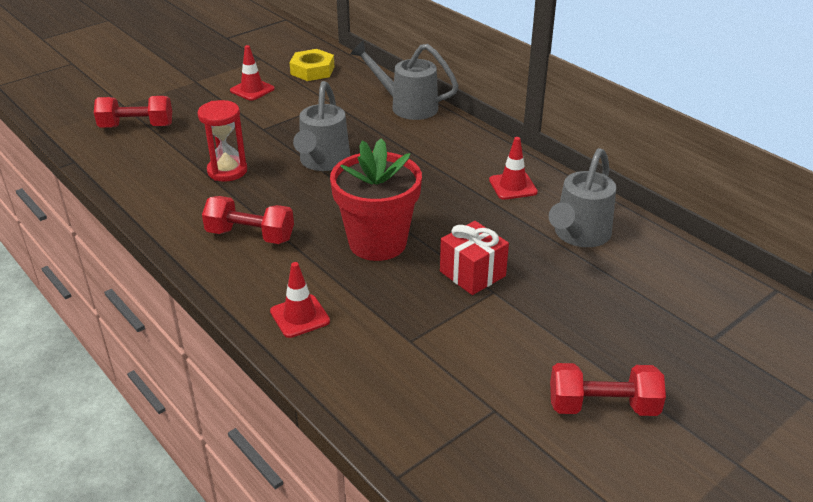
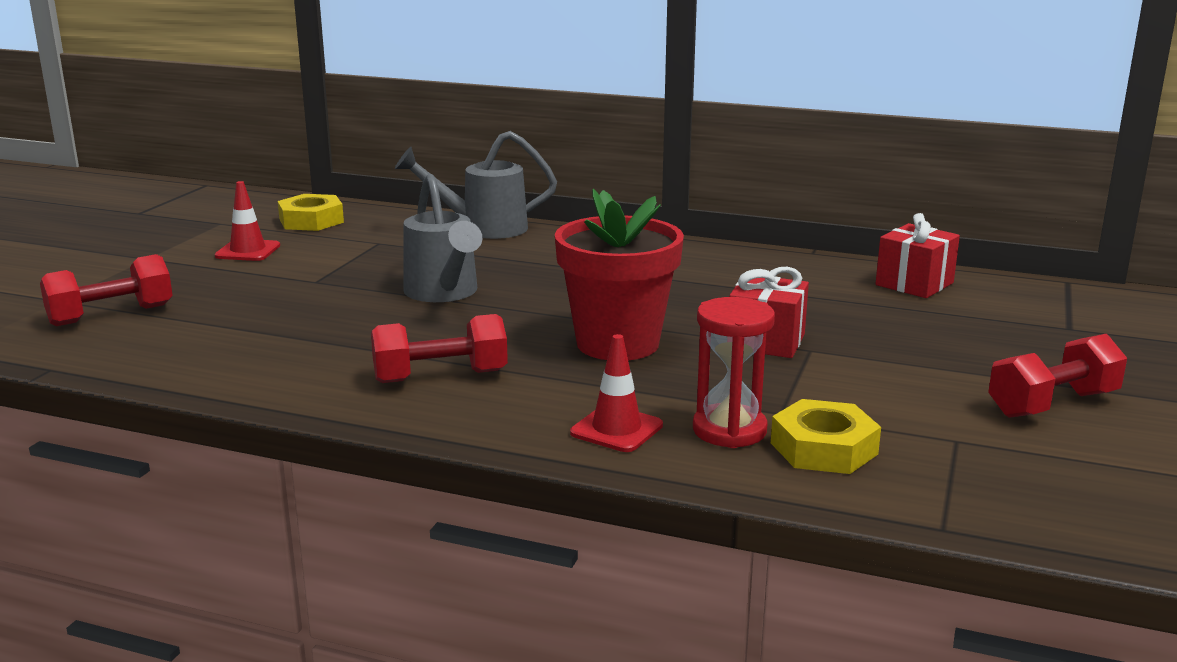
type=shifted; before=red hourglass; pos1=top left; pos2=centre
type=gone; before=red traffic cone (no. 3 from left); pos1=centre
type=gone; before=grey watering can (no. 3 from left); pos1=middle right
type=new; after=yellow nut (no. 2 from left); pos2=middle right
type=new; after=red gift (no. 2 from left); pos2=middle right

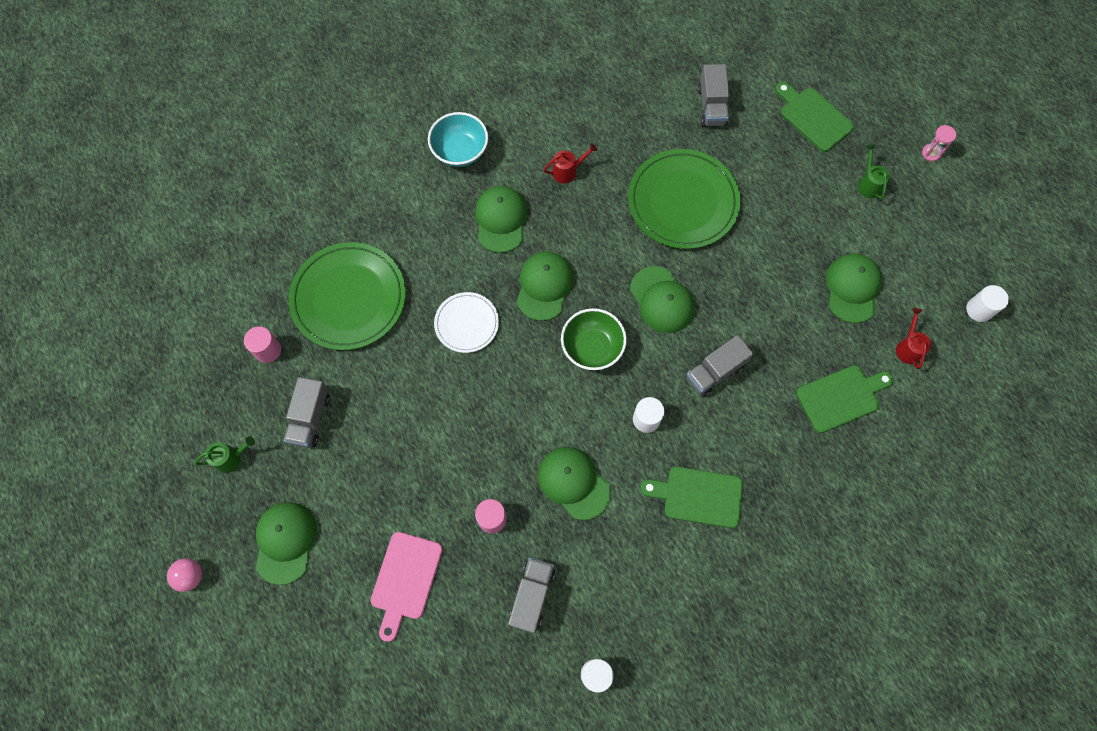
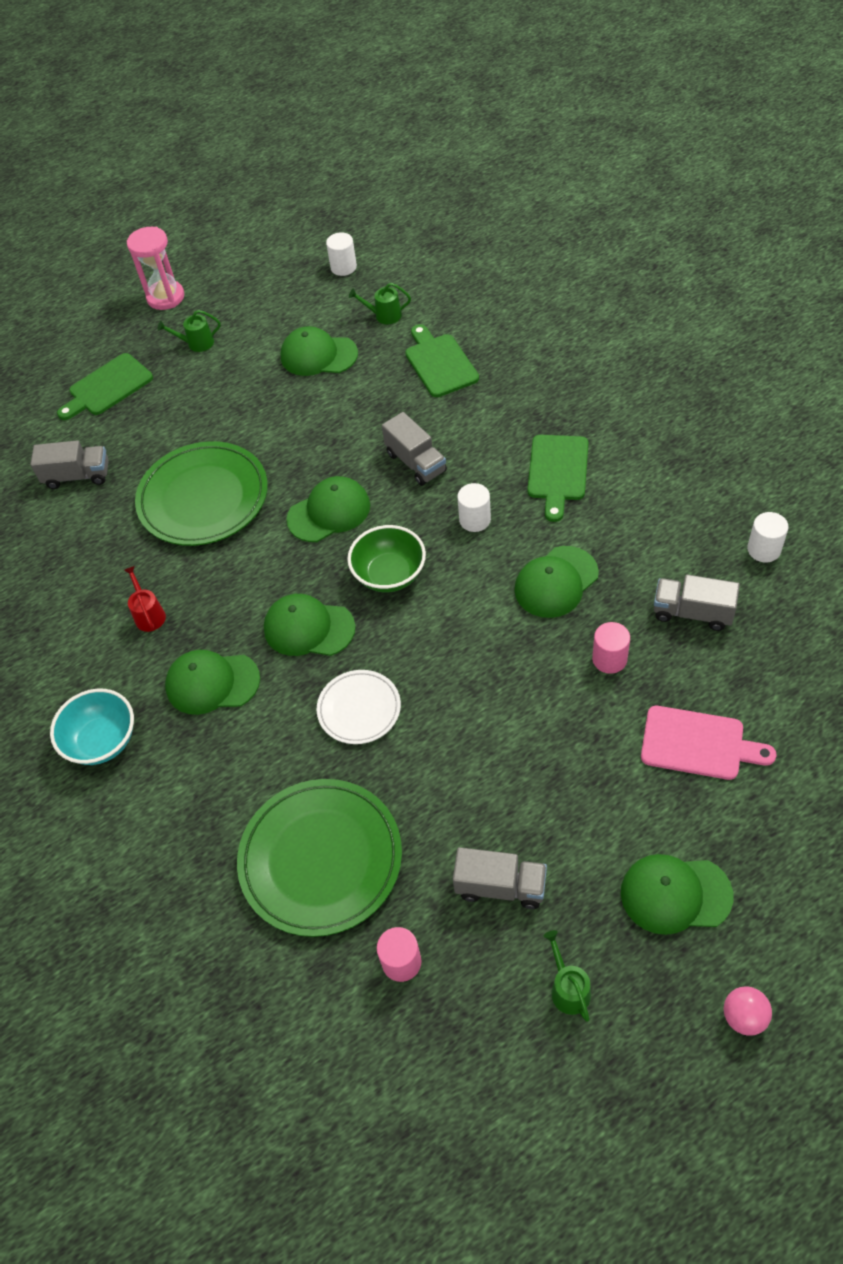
type=repainted; before=red watering can (no. 2 from left); after=green watering can (no. 2 from left); pos1=middle right; pos2=top centre
type=scaled; before=pink hourglass; pos1=top right; pos2=top left; scale=1.89

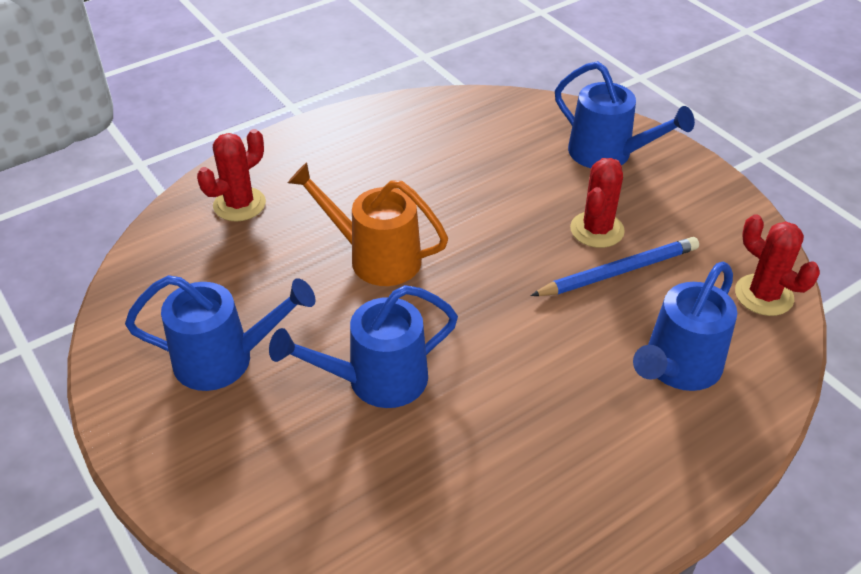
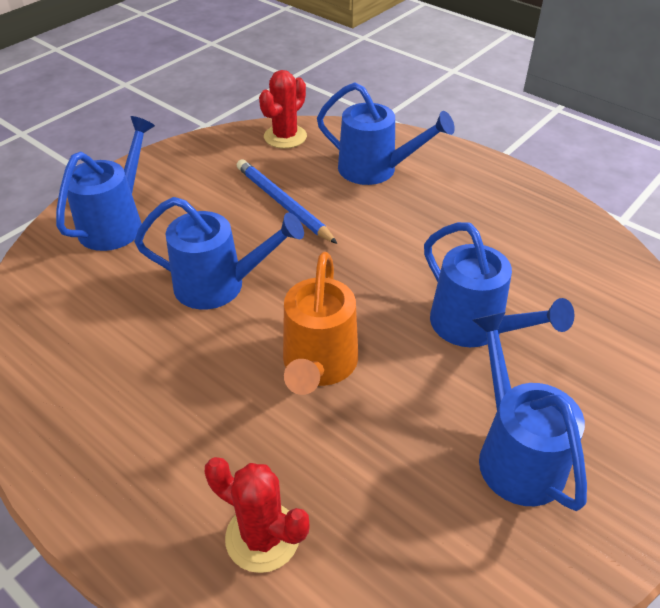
type=gone; before=red cactus (no. 2 from left); pos1=middle right
type=new; after=blue watering can (no. 2 from left); pos2=middle left

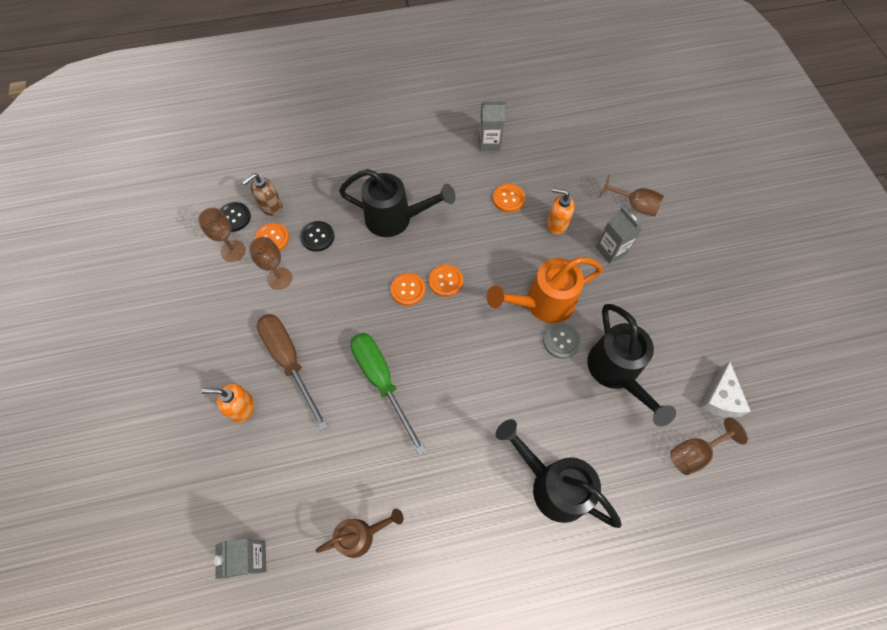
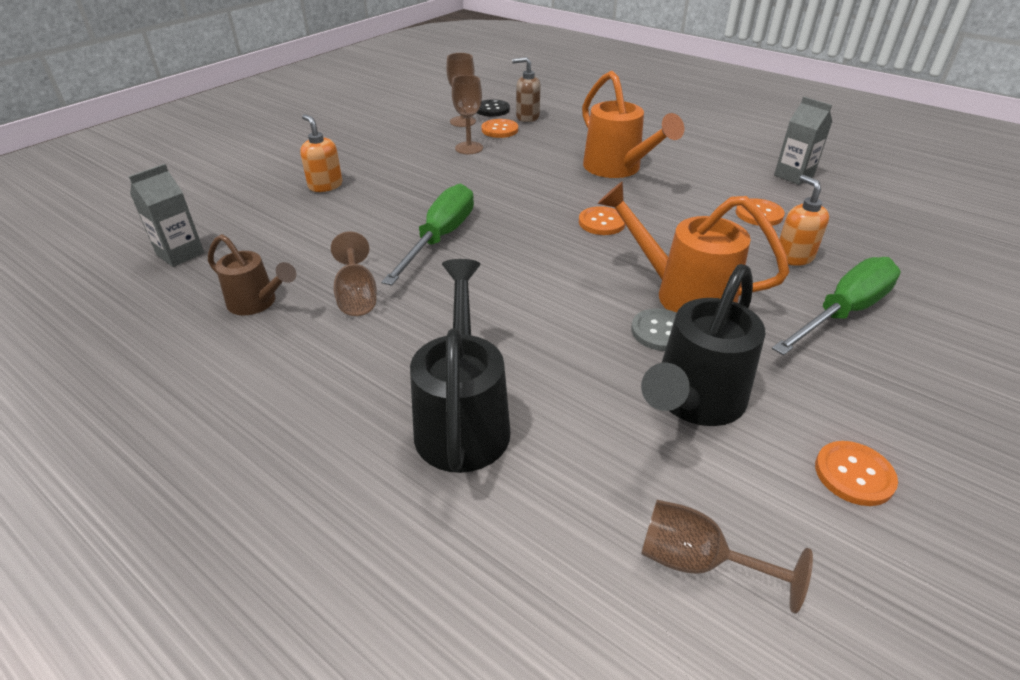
type=gone; before=brown screwdriver; pos1=middle left
type=gone; before=black button (no. 2 from left); pos1=centre
type=repainted; before=black watering can (no. 1 from left); after=orange watering can (no. 1 from left); pos1=top centre; pos2=top centre
type=shifted; before=orange button (no. 2 from left in the first image); after=orange button (no. 4 from left); pos1=centre; pos2=bottom right
type=swapped; before=grey carton (no. 3 from left); after=green screwdriver (no. 2 from left); pos1=middle right; pos2=middle right
type=shifted; before=brown goblet (no. 3 from left in the first image); after=brown goblet (no. 1 from left); pos1=top right; pos2=centre
type=gone; before=white cheese; pos1=middle right

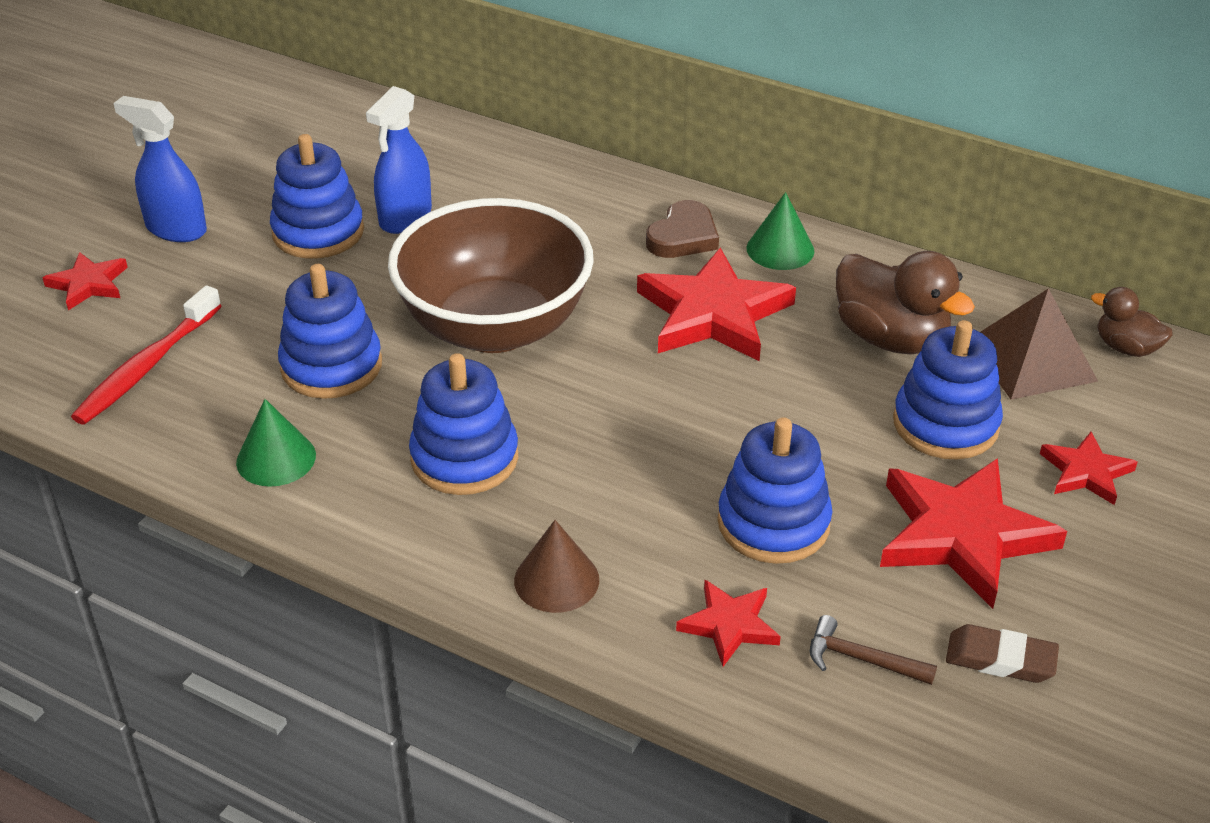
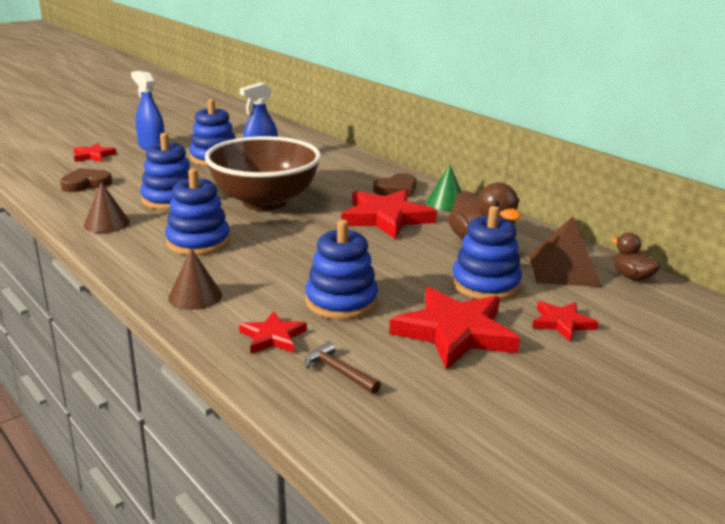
type=swapped; before=red toothbrush; after=brown heart (no. 1 from left); pos1=middle left; pos2=middle left
type=repainted; before=green cone (no. 1 from left); after=brown cone (no. 1 from left); pos1=middle left; pos2=middle left
type=gone; before=brown eraser; pos1=bottom right

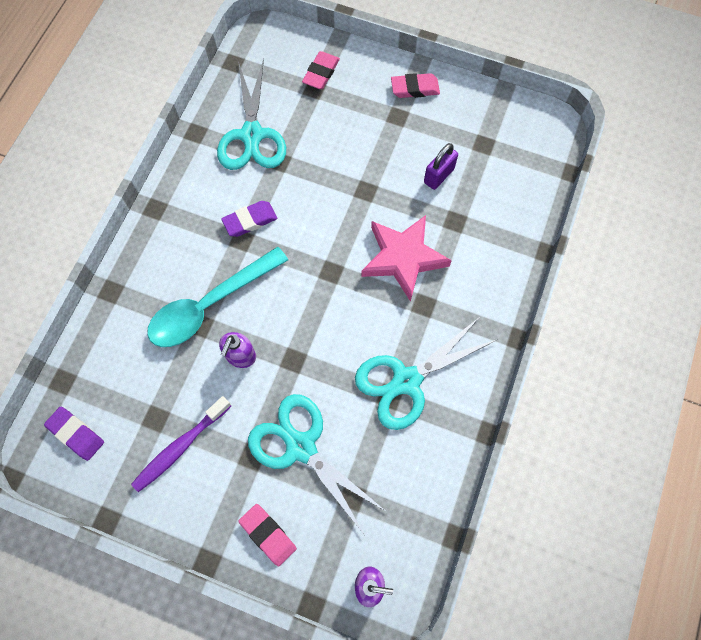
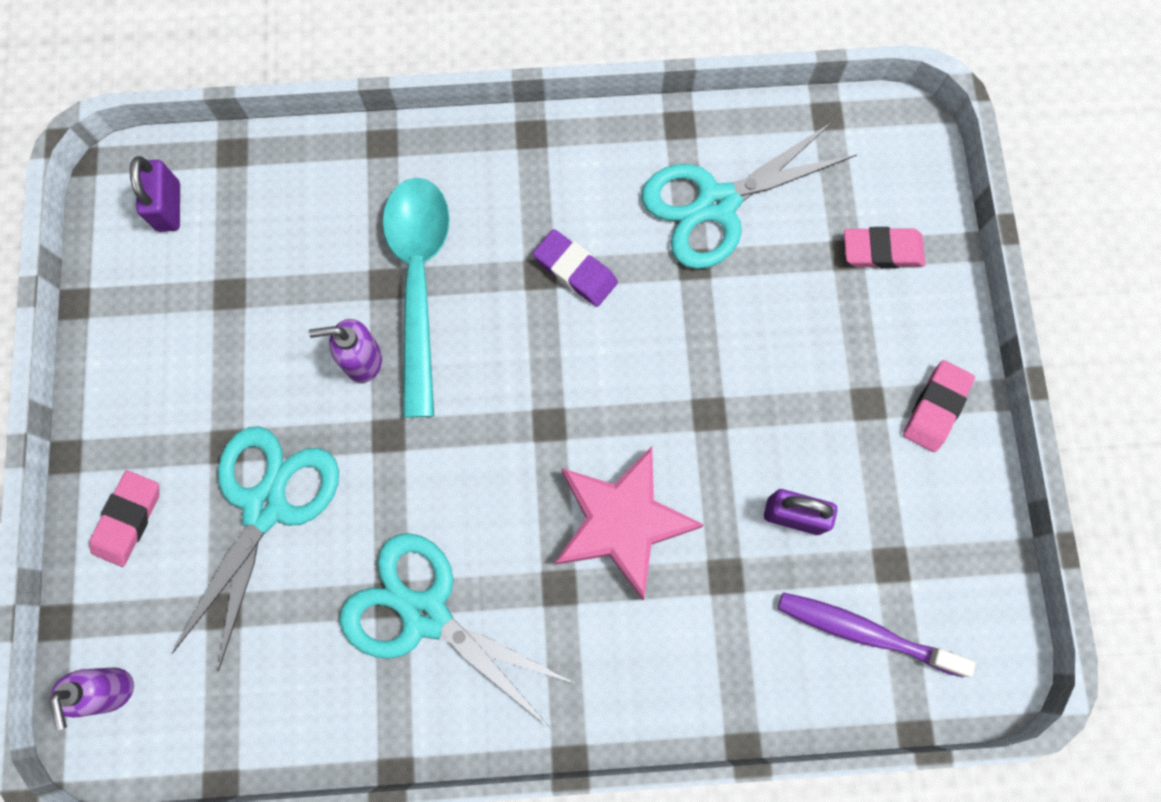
type=swapped; before=purple eraser (no. 1 from left); after=purple padlock (no. 1 from left); pos1=bottom left; pos2=top left
type=shifted; before=purple toothbrush; pos1=bottom left; pos2=bottom right
type=rotated; before=turquoise spoon; pos1=middle left; pos2=centre; turn=60
type=rotated; before=pink eraser (no. 3 from left); pos1=top centre; pos2=middle right; turn=60

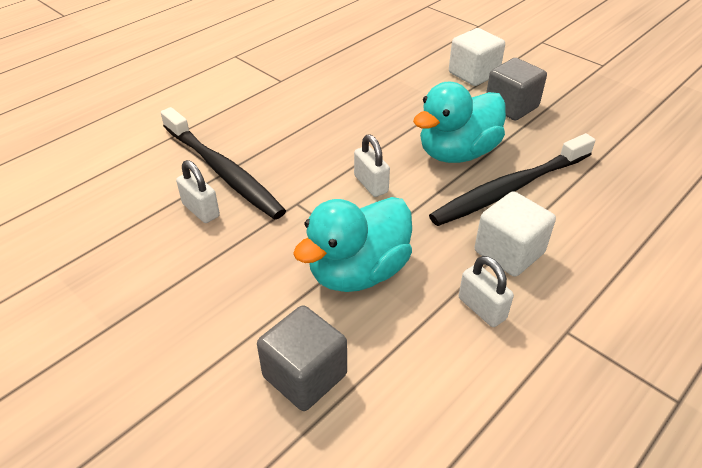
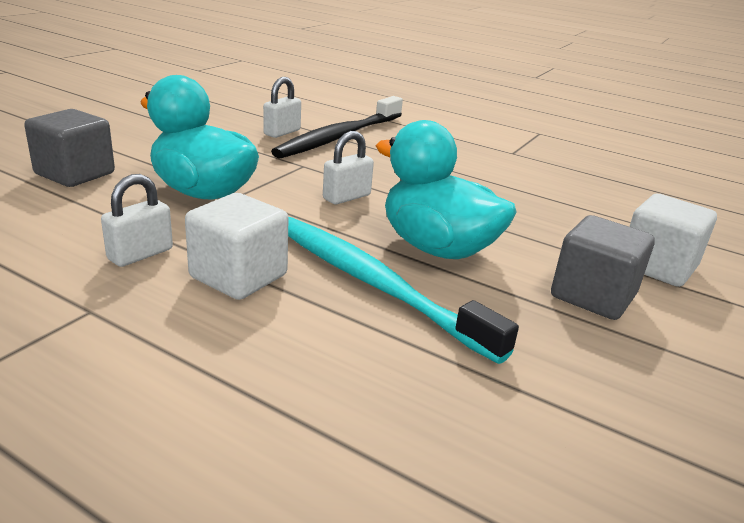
type=repainted; before=black toothbrush (no. 2 from left); after=turquoise toothbrush; pos1=middle right; pos2=centre

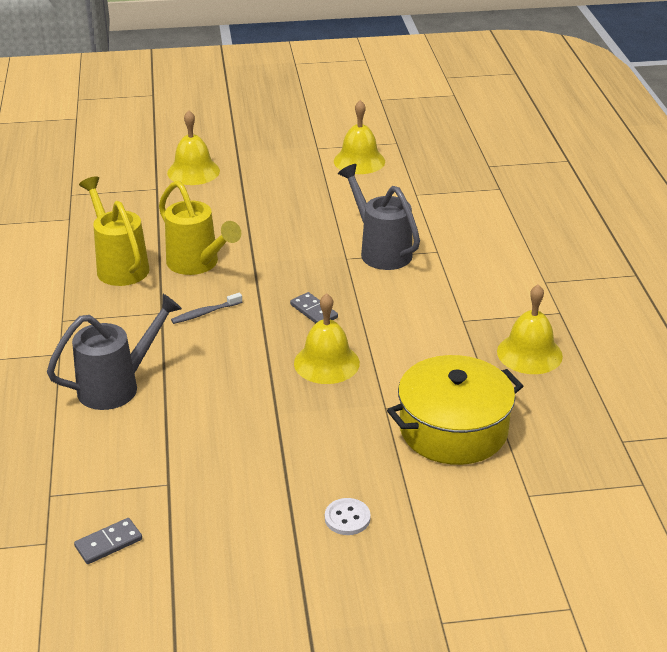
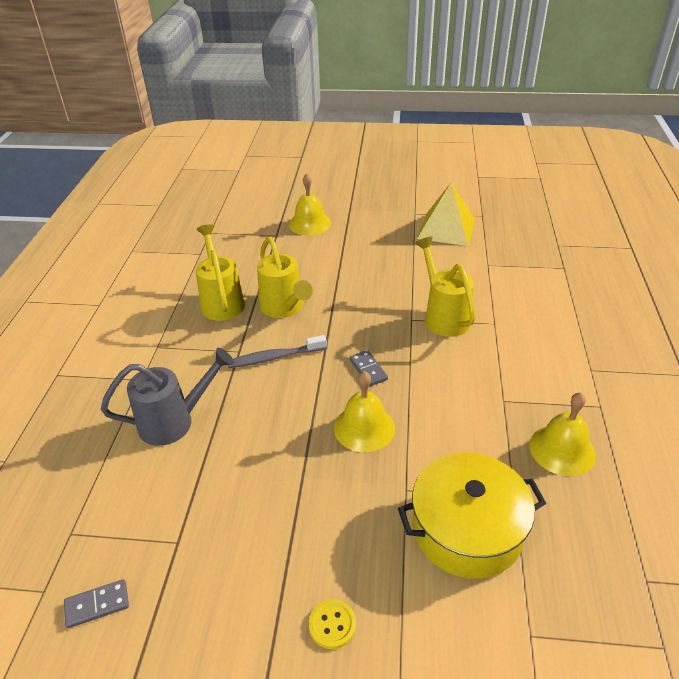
type=scaled; before=grey toothbrush; pos1=middle left; pos2=centre; scale=1.52
type=repainted; before=white button; after=yellow button; pos1=bottom centre; pos2=bottom centre
type=swapped; before=yellow bell (no. 3 from left); after=yellow pyramid; pos1=top centre; pos2=top centre
type=repainted; before=grey watering can (no. 2 from left); after=yellow watering can (no. 3 from left); pos1=top centre; pos2=centre

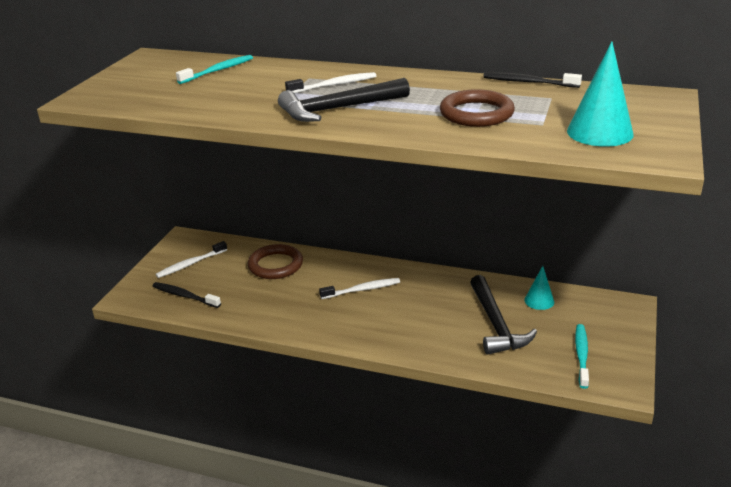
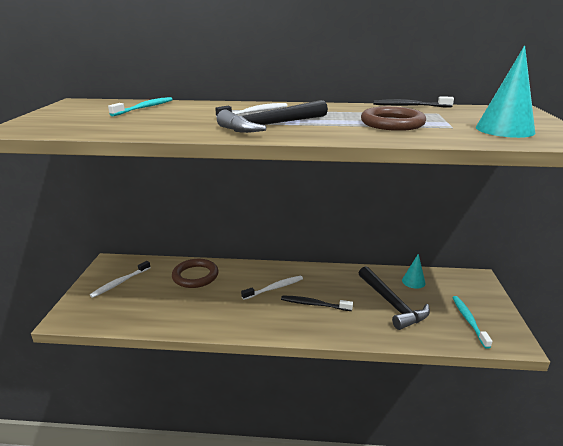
type=shifted; before=black toothbrush (no. 1 from left); pos1=middle left; pos2=bottom centre

